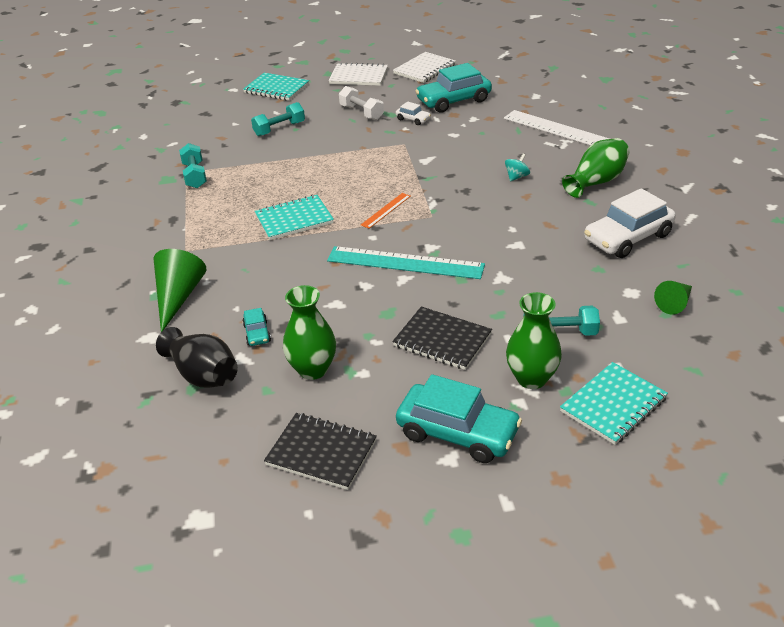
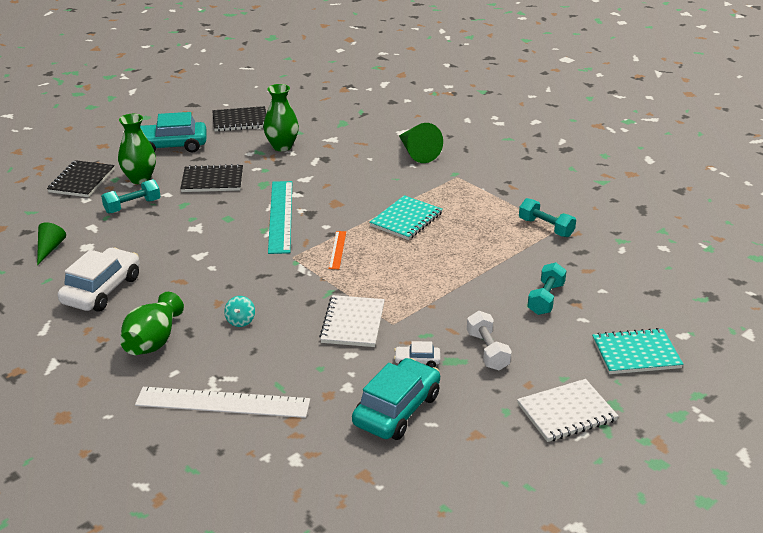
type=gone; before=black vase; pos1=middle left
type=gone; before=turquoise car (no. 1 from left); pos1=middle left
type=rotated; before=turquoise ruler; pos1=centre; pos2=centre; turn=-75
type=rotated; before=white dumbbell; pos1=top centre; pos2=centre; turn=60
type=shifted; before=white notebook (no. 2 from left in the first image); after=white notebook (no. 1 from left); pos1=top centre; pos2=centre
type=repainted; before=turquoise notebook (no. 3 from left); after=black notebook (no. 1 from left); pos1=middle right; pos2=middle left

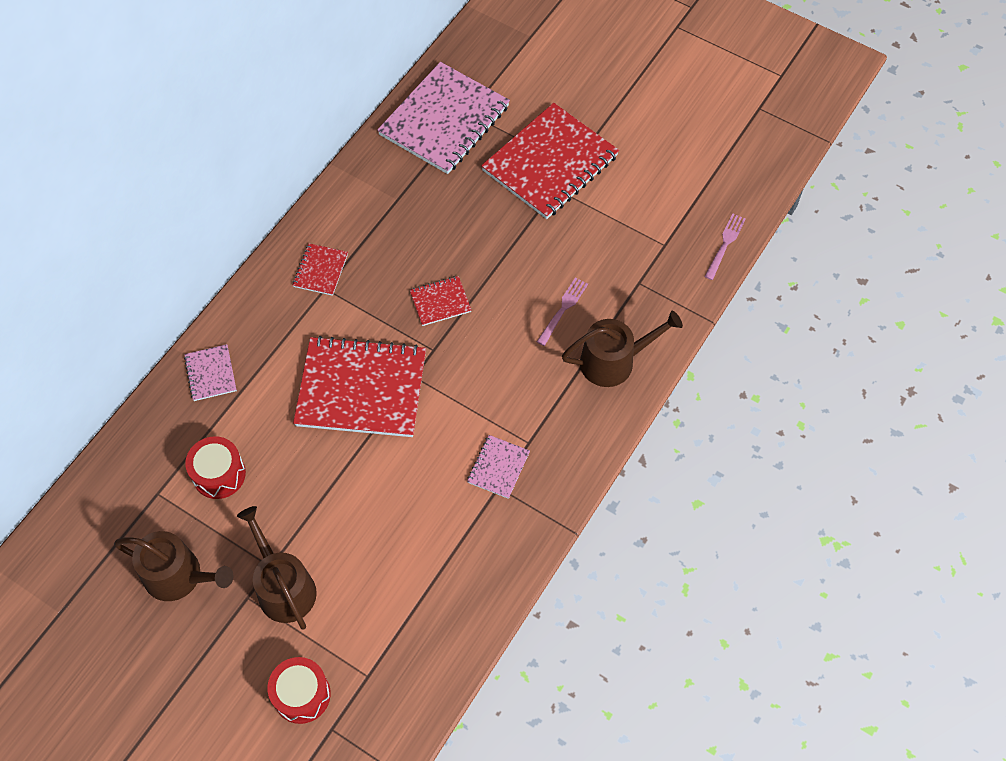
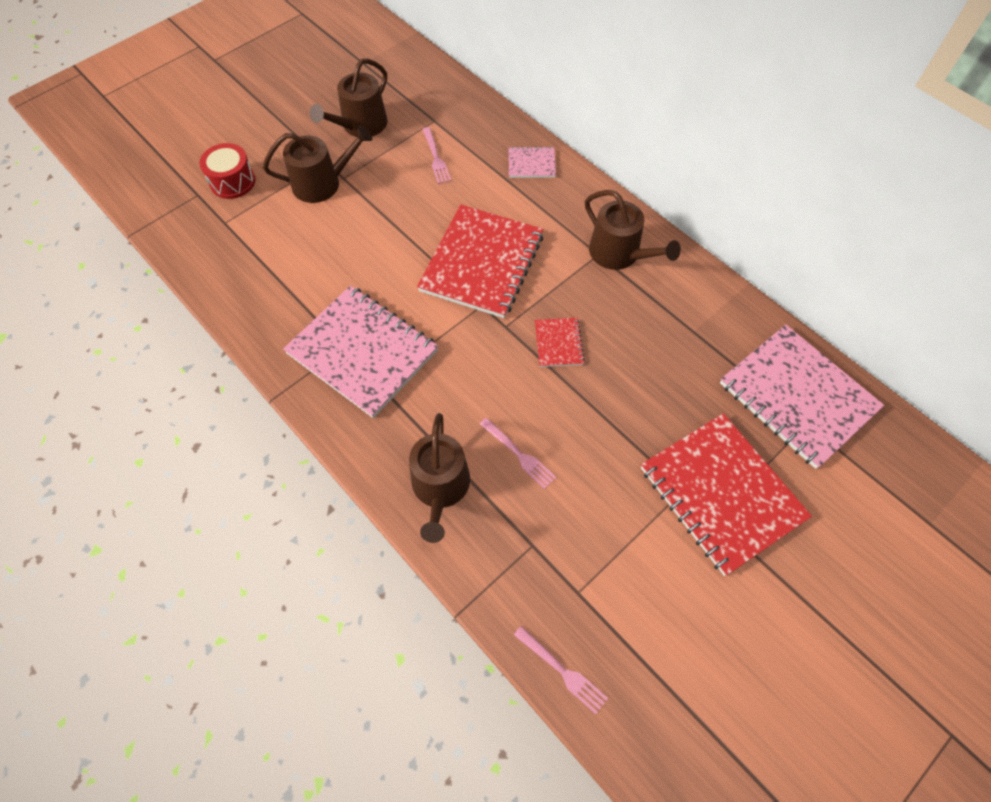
type=swapped; before=red drum (no. 1 from left); after=pink fork (no. 1 from left); pos1=middle left; pos2=top centre
type=swapped; before=red notebook (no. 1 from left); after=brown watering can (no. 4 from left); pos1=middle left; pos2=top centre
type=scaled; before=pink notebook (no. 3 from left in the first image); pos1=centre; pos2=centre; scale=2.21

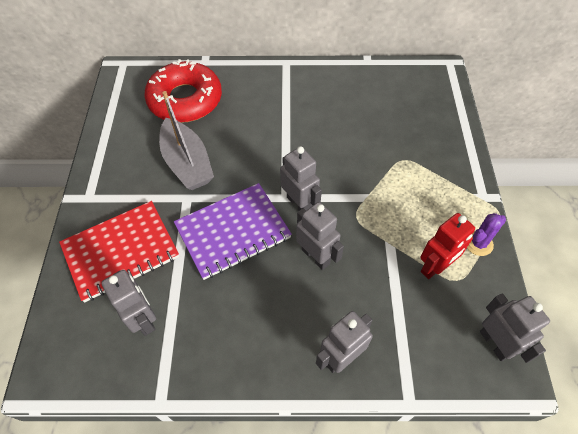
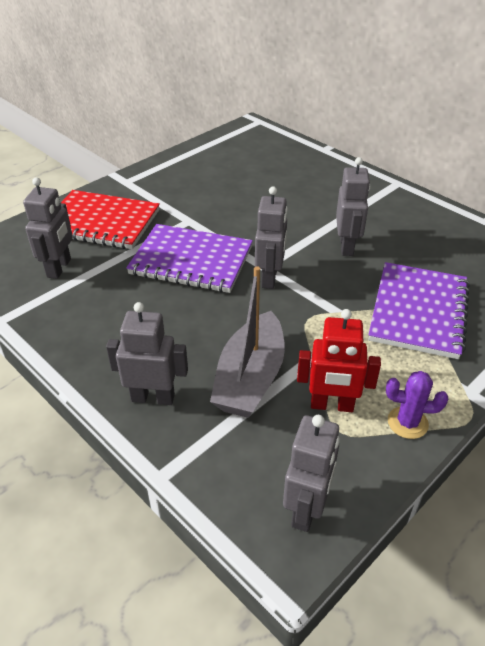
type=gone; before=red donut; pos1=top left
type=shifted; before=grey boat; pos1=top left; pos2=centre
type=shifted; before=grey robot (no. 3 from left in the first image); after=grey robot (no. 5 from left); pos1=centre; pos2=top right
type=new; after=purple notebook (no. 2 from left); pos2=middle right

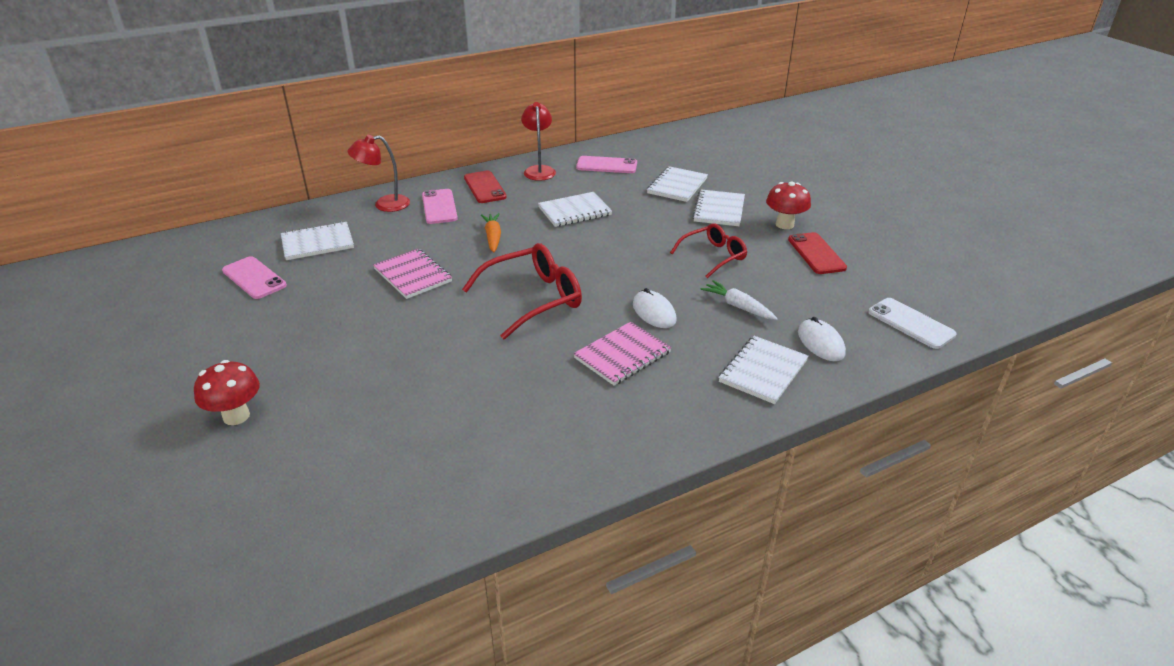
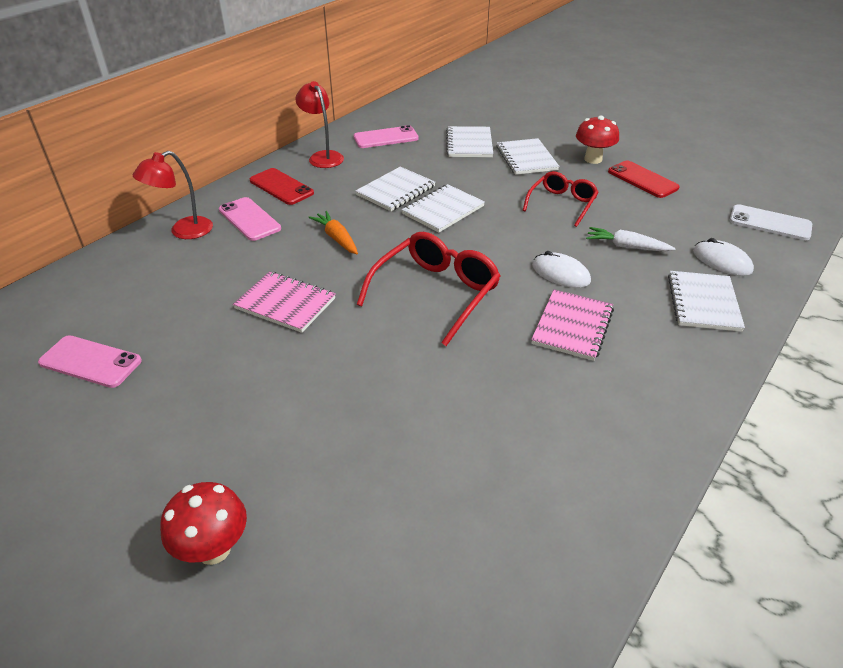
type=shifted; before=white notebook (no. 1 from left in the first image); after=white notebook (no. 2 from left); pos1=middle left; pos2=top centre

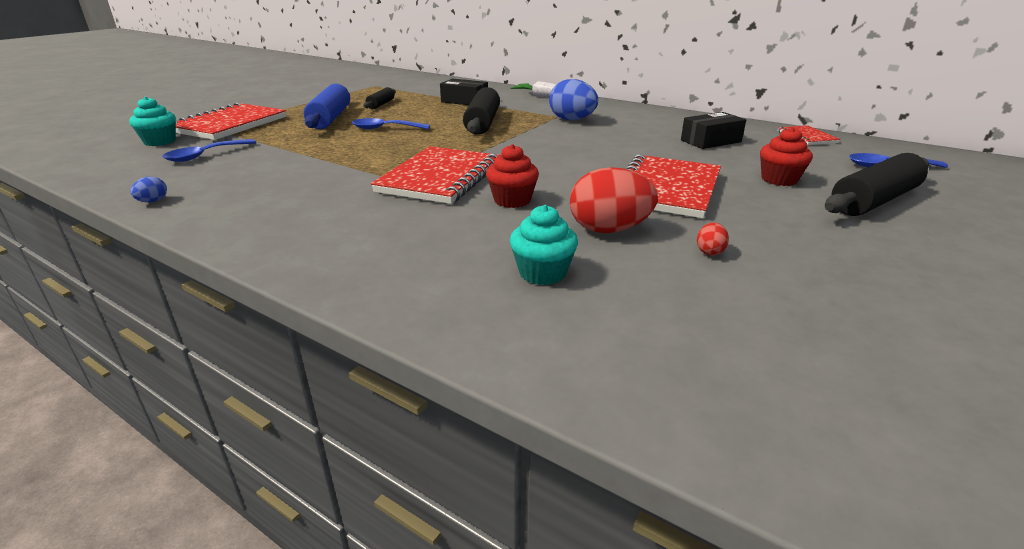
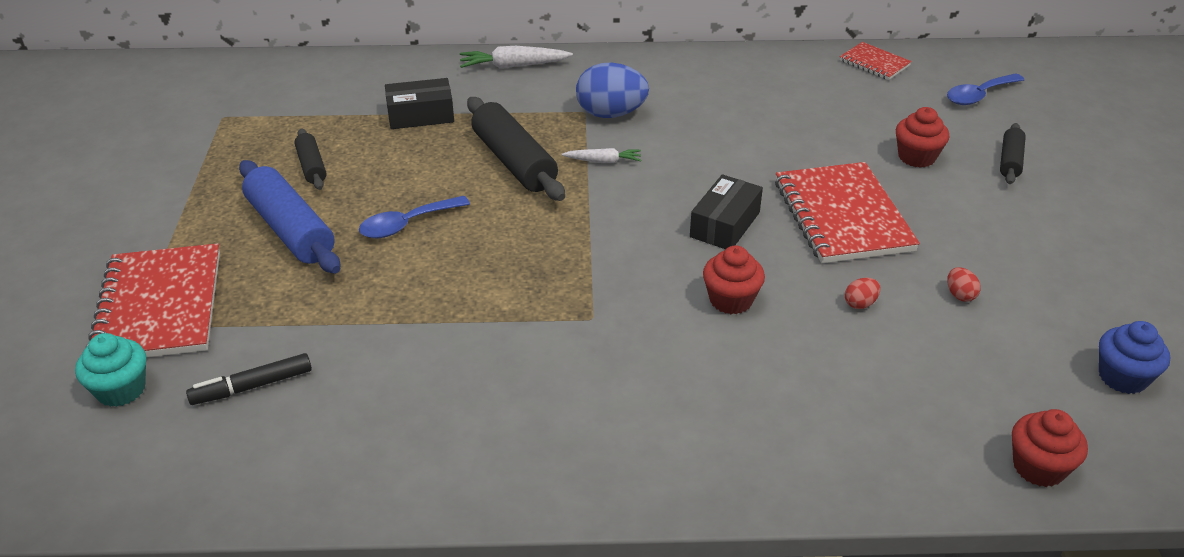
type=gone; before=blue egg (no. 1 from left); pos1=middle left
type=swapped; before=blue spoon (no. 1 from left); after=black marker; pos1=top left; pos2=bottom left
type=gone; before=red notebook (no. 2 from left); pos1=top centre
type=gone; before=turquoise cupcake (no. 2 from left); pos1=centre
type=scaled; before=red egg (no. 1 from left); pos1=centre; pos2=middle right; scale=0.44
type=shifted; before=black box (no. 2 from left); pos1=top right; pos2=centre
type=scaled; before=black rolling pin (no. 3 from left); pos1=middle right; pos2=top right; scale=0.54
type=new; after=white carrot (no. 2 from left); pos2=top centre
type=new; after=red cupcake (no. 3 from left); pos2=bottom right
type=new; after=blue cupcake; pos2=middle right

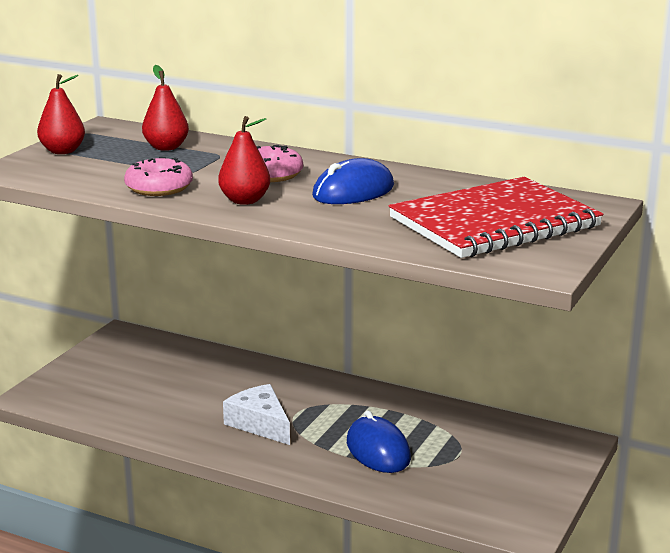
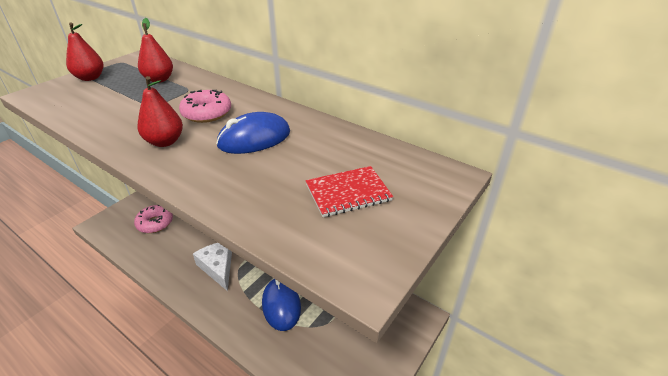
type=shifted; before=pink donut (no. 1 from left); pos1=top left; pos2=middle left
type=scaled; before=red notebook; pos1=middle right; pos2=centre; scale=0.48

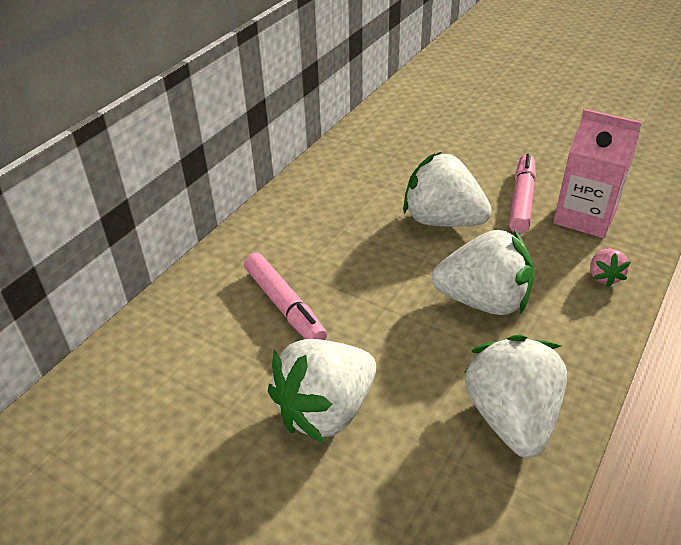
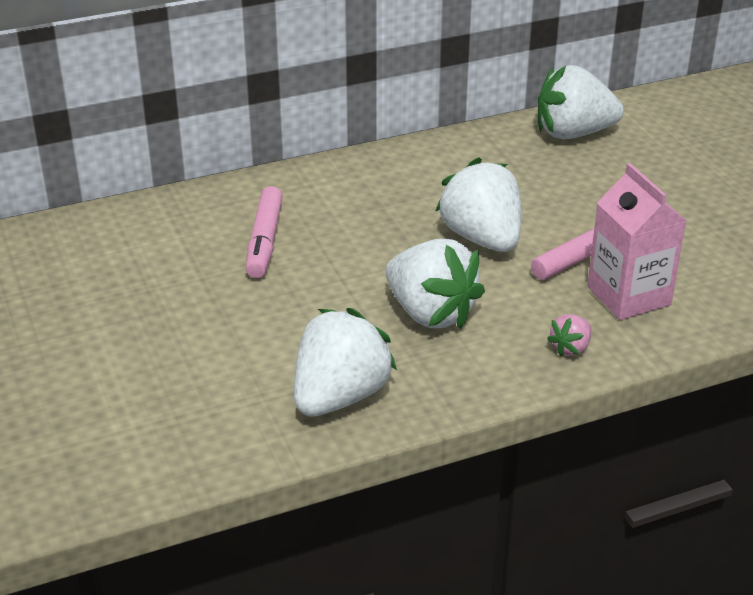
type=shifted; before=white strawberry (no. 1 from left in the first image); after=white strawberry (no. 4 from left); pos1=bottom centre; pos2=top right

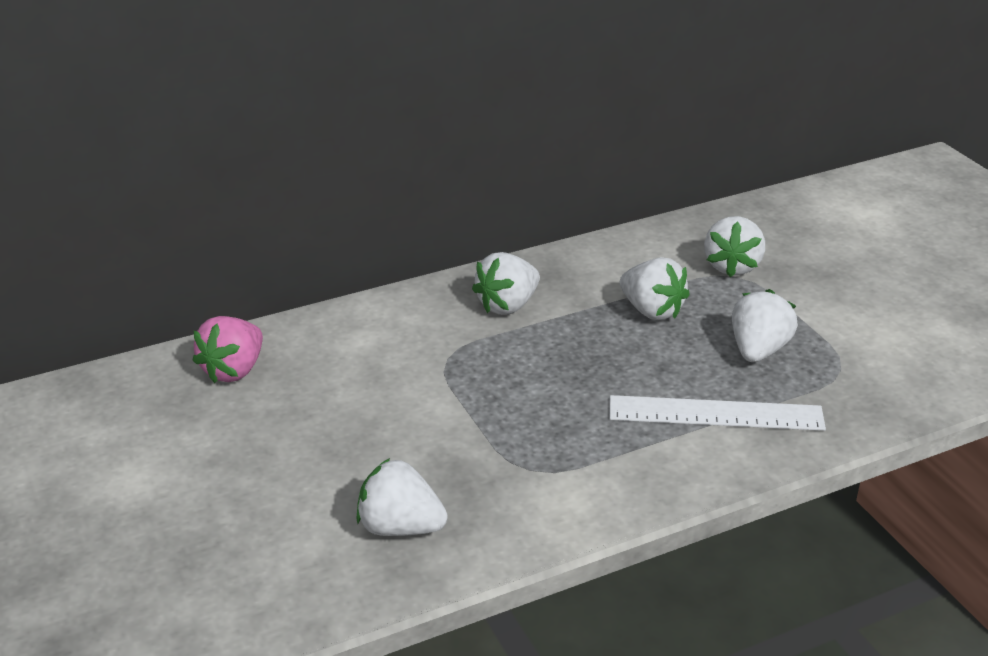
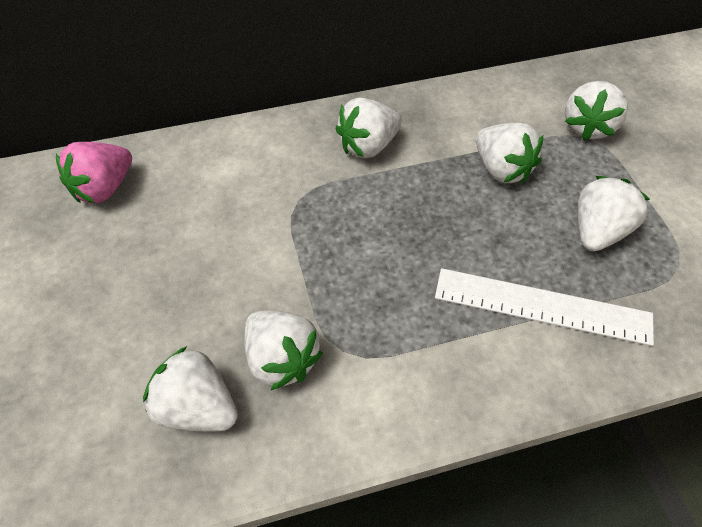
type=new; after=white strawberry (no. 2 from left); pos2=centre

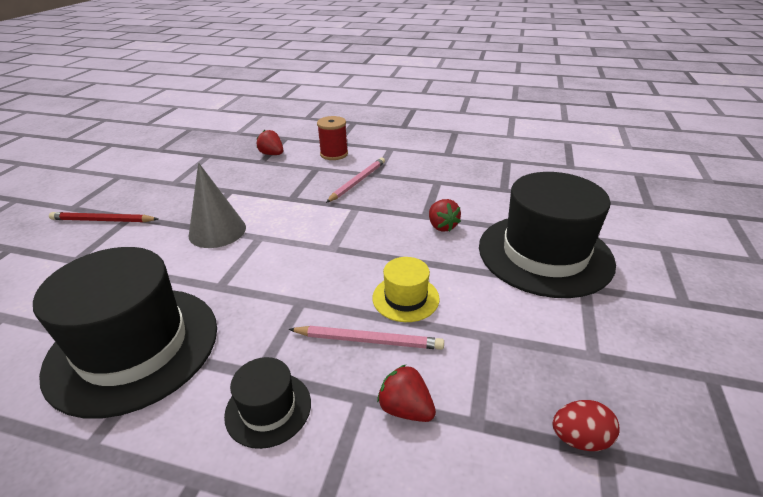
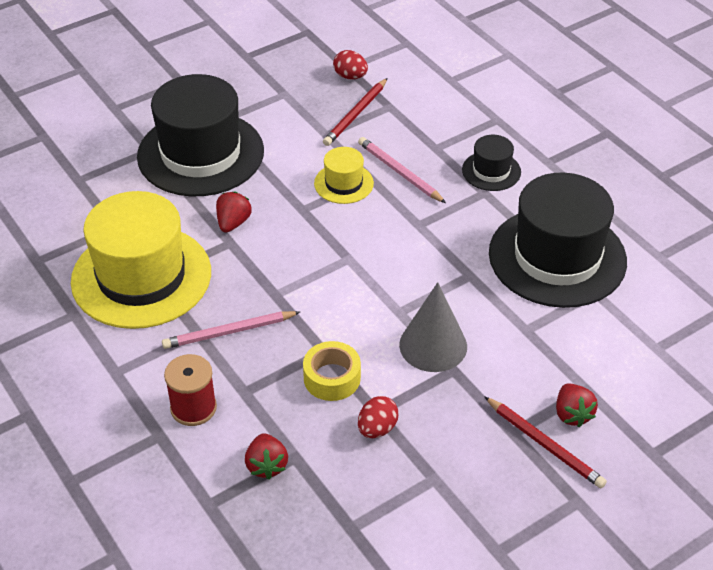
type=shifted; before=red strawberry (no. 2 from left in the first image); after=red strawberry (no. 3 from left); pos1=bottom centre; pos2=bottom right
type=new; after=yellow hat (no. 1 from left); pos2=middle left
type=new; after=yellow tape; pos2=centre
type=new; after=red pencil (no. 1 from left); pos2=top centre
type=new; after=red egg (no. 2 from left); pos2=bottom centre

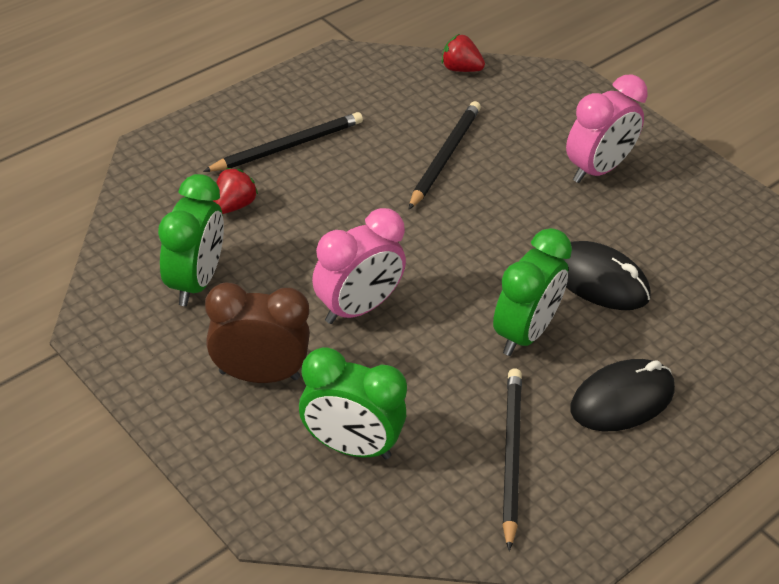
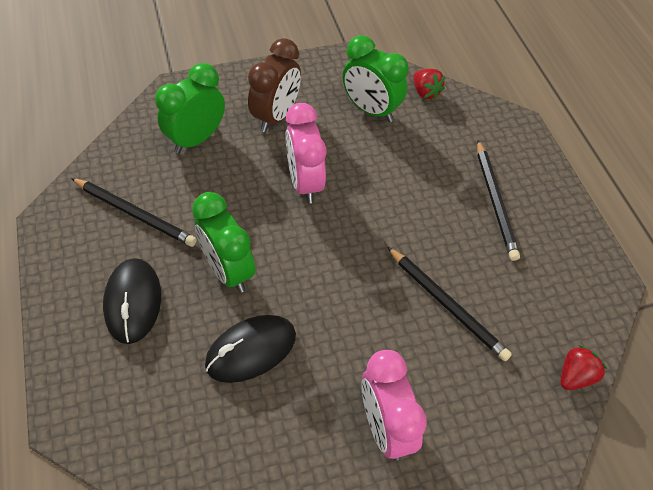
type=shifted; before=red strawberry (no. 1 from left); pos1=top left; pos2=top centre

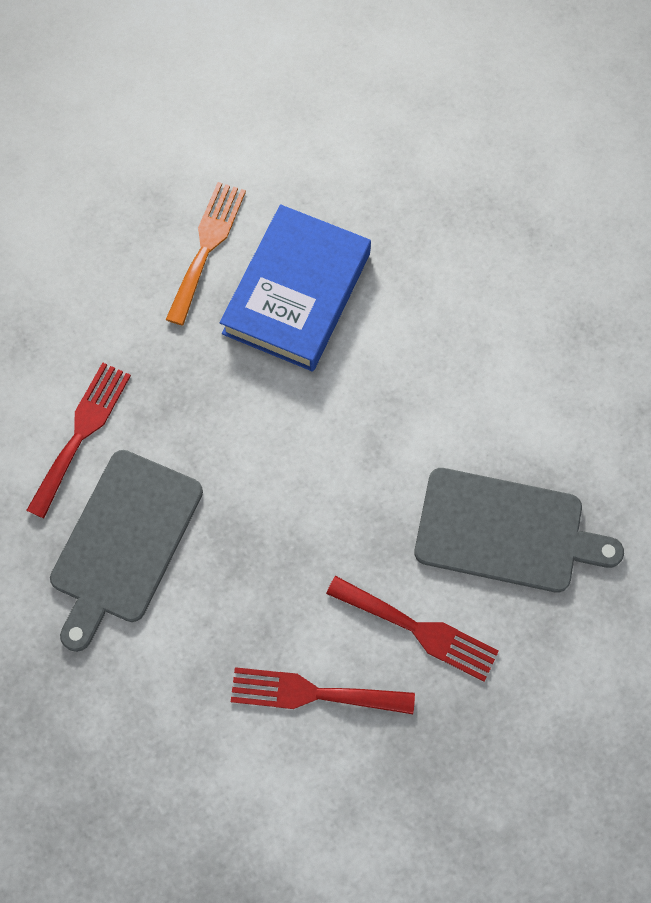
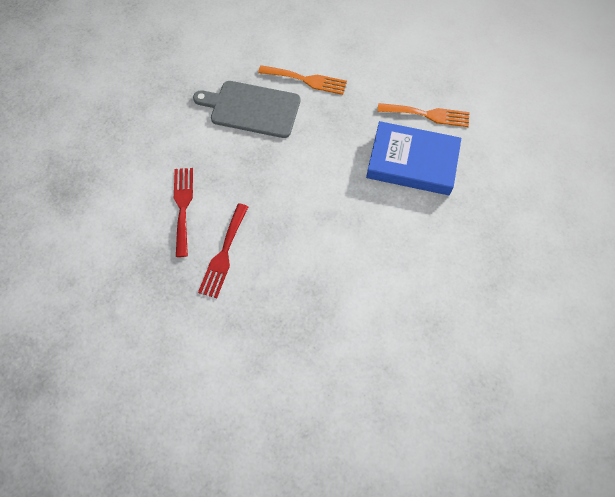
type=repainted; before=red fork (no. 1 from left); after=orange fork (no. 1 from left); pos1=middle left; pos2=top centre
type=gone; before=grey cutting board (no. 2 from left); pos1=middle right

